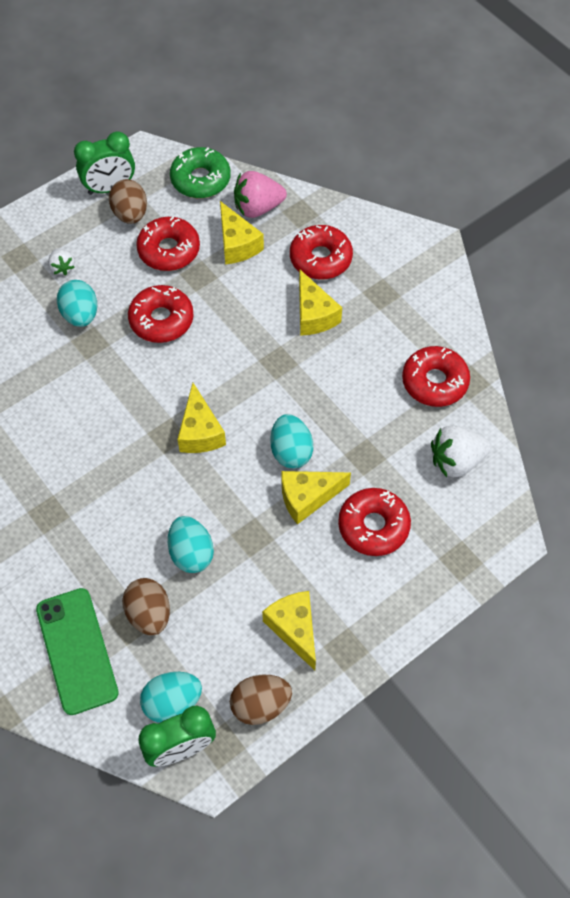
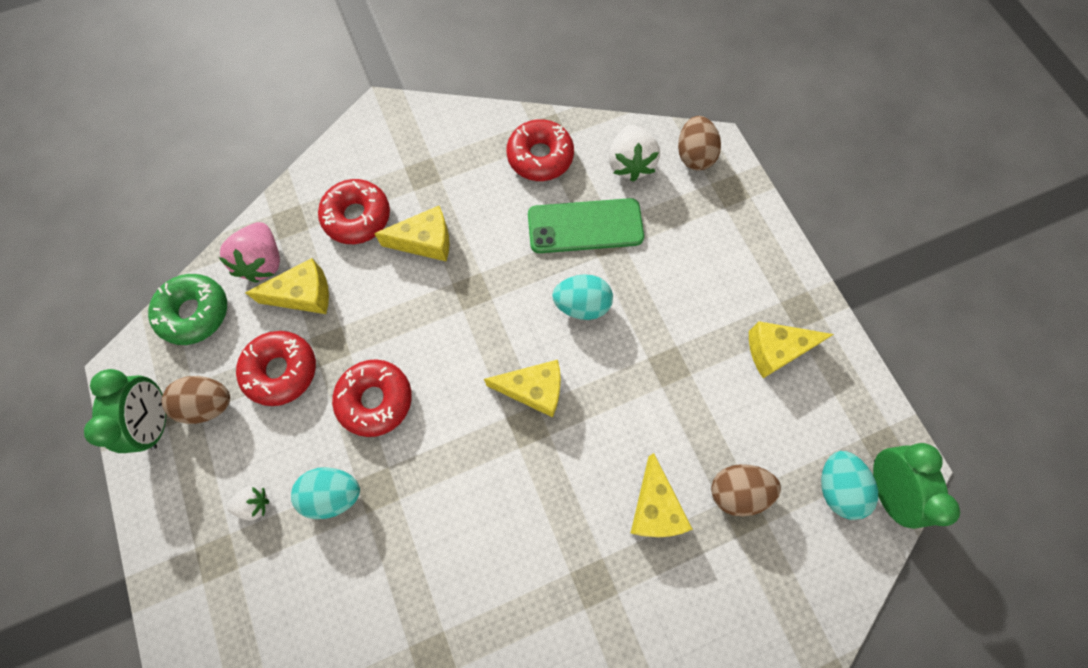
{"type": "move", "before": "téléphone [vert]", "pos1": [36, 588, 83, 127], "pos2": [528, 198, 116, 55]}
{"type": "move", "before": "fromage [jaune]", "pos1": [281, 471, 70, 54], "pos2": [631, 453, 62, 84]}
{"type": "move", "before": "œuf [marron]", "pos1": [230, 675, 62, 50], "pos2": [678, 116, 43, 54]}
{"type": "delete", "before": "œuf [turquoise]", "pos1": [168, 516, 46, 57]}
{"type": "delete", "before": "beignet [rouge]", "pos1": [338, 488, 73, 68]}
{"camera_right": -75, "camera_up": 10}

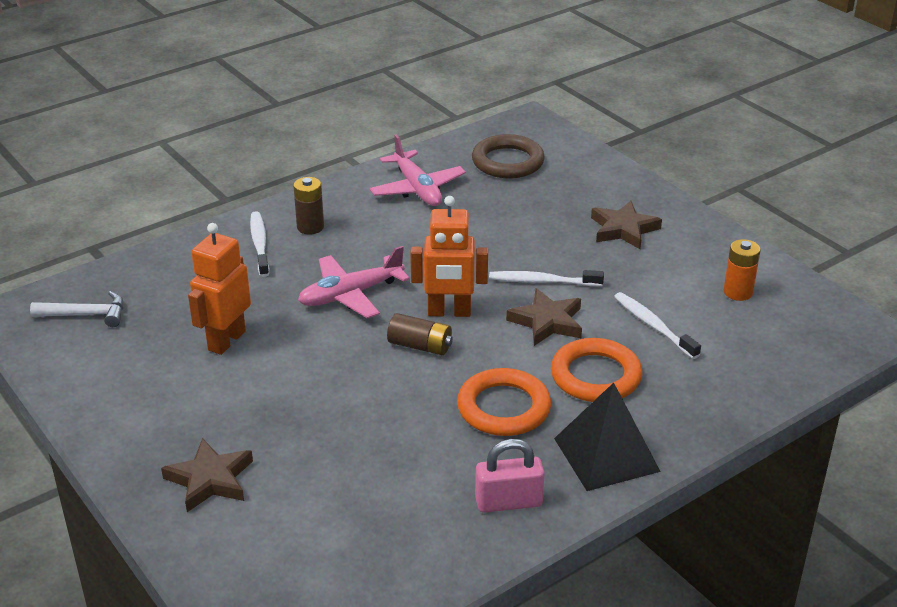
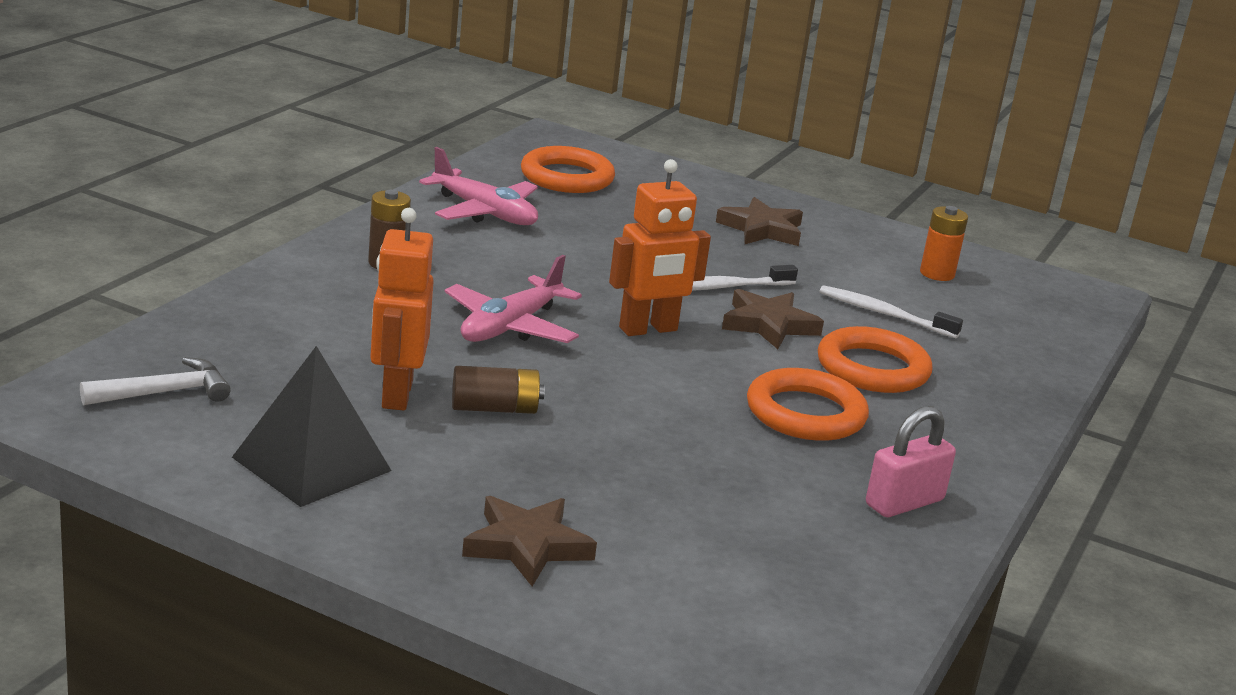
{"type": "move", "before": "pyramide [noir]", "pos1": [554, 383, 107, 108], "pos2": [232, 346, 160, 161]}
{"type": "move", "before": "pile [marron]", "pos1": [387, 313, 66, 42], "pos2": [452, 366, 93, 48]}
{"type": "recolor", "before": "anneau [marron]", "after": "anneau [orange]", "pos1": [472, 134, 73, 44], "pos2": [521, 146, 94, 47]}
{"type": "delete", "before": "brosse à dents [blanc]", "pos1": [250, 211, 19, 66]}
{"camera_right": -30, "camera_up": -10}

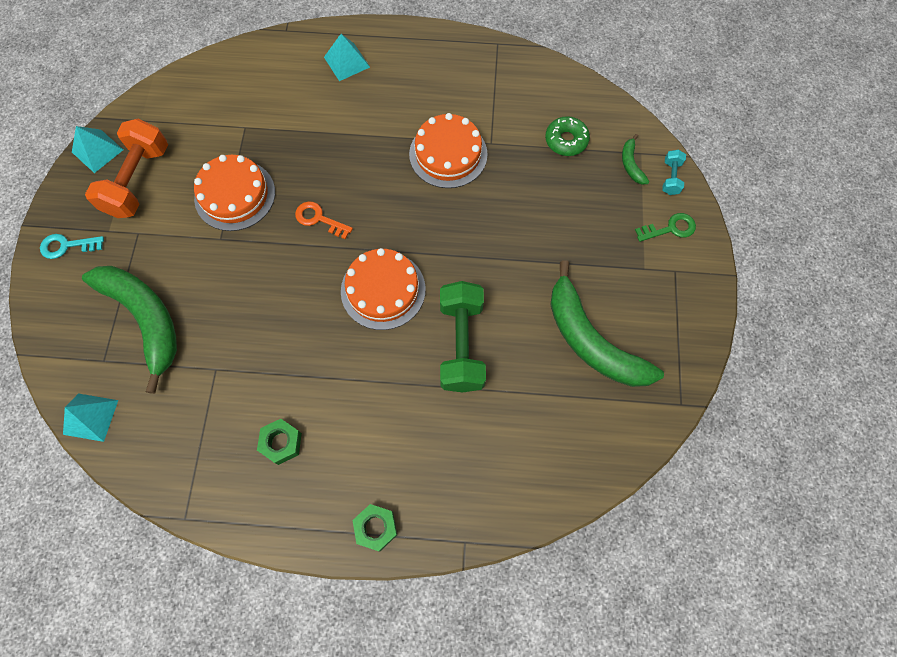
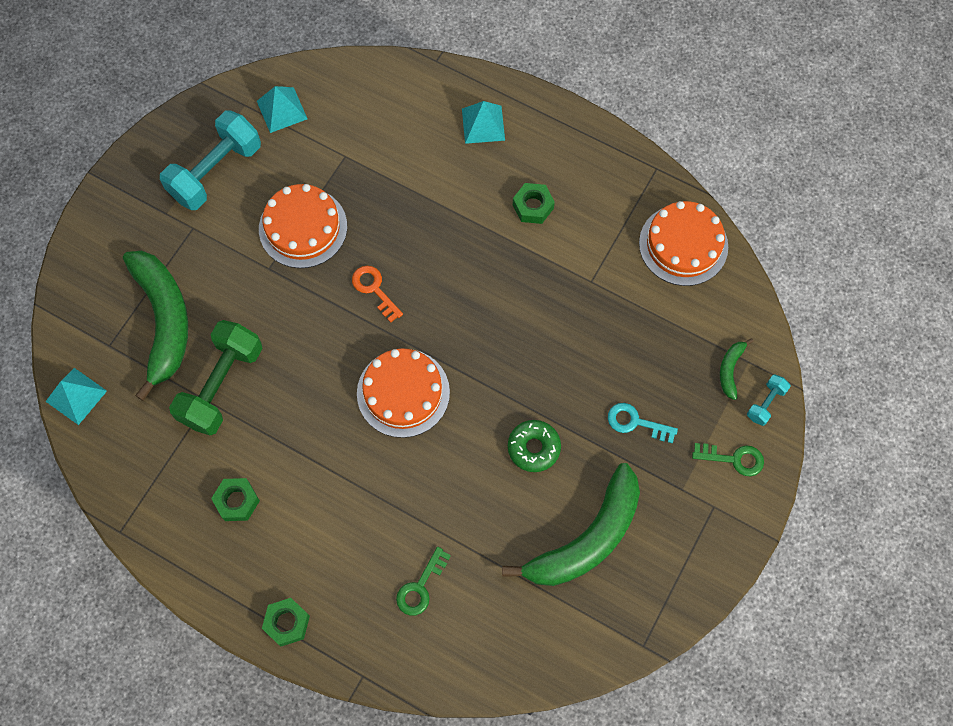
{"type": "recolor", "before": "haltère [orange]", "after": "haltère [turquoise]", "pos1": [85, 118, 83, 100], "pos2": [160, 111, 101, 99]}
{"type": "move", "before": "haltère [vert]", "pos1": [440, 281, 46, 112], "pos2": [169, 320, 94, 115]}
{"type": "move", "before": "pyramide [turquoise]", "pos1": [72, 126, 51, 47], "pos2": [257, 86, 50, 47]}
{"type": "insert", "after": "clé [vert]", "pos2": [396, 547, 55, 69]}
{"type": "rotate", "before": "banane [vert]", "pos1": [550, 260, 114, 127], "pos2": [502, 463, 138, 123], "turn": -120}
{"type": "move", "before": "beignet [vert]", "pos1": [545, 116, 45, 40], "pos2": [508, 420, 53, 52]}
{"type": "insert", "after": "écrou [vert]", "pos2": [513, 183, 42, 41]}
{"type": "move", "before": "clé [turquoise]", "pos1": [40, 234, 64, 25], "pos2": [608, 403, 70, 40]}
{"type": "move", "before": "gâteau [orange]", "pos1": [409, 113, 79, 75], "pos2": [639, 201, 89, 85]}
{"camera_right": 25, "camera_up": 0}

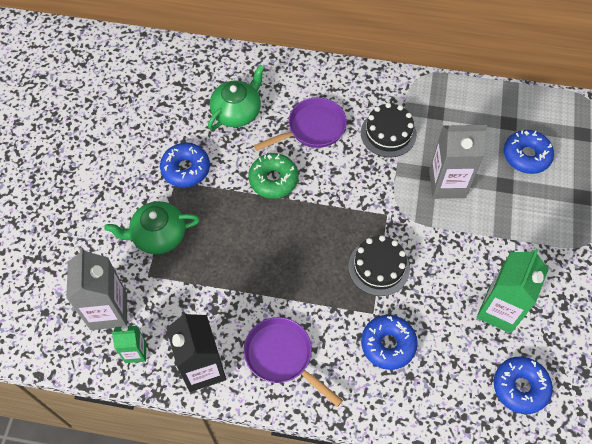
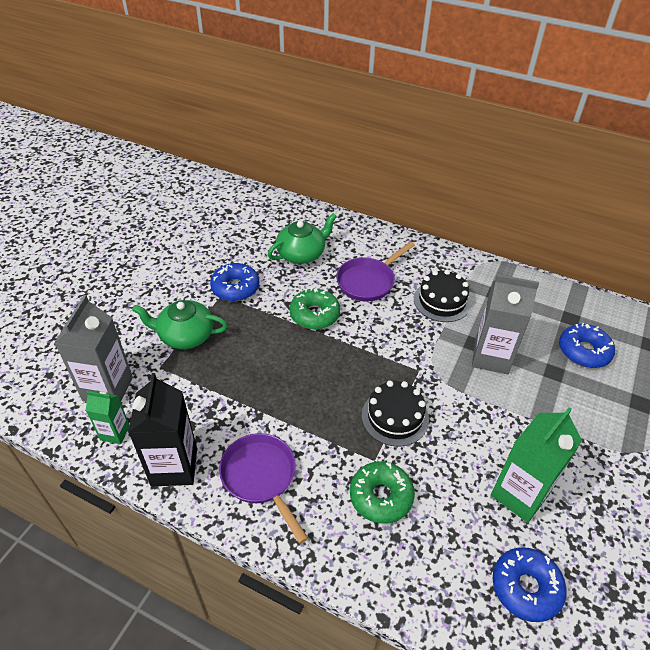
{"type": "rotate", "before": "poêle [violet]", "pos1": [254, 97, 93, 54], "pos2": [336, 241, 79, 61], "turn": 150}
{"type": "recolor", "before": "beignet [bleu]", "after": "beignet [vert]", "pos1": [361, 315, 57, 55], "pos2": [350, 461, 65, 63]}
{"camera_right": 15, "camera_up": -15}

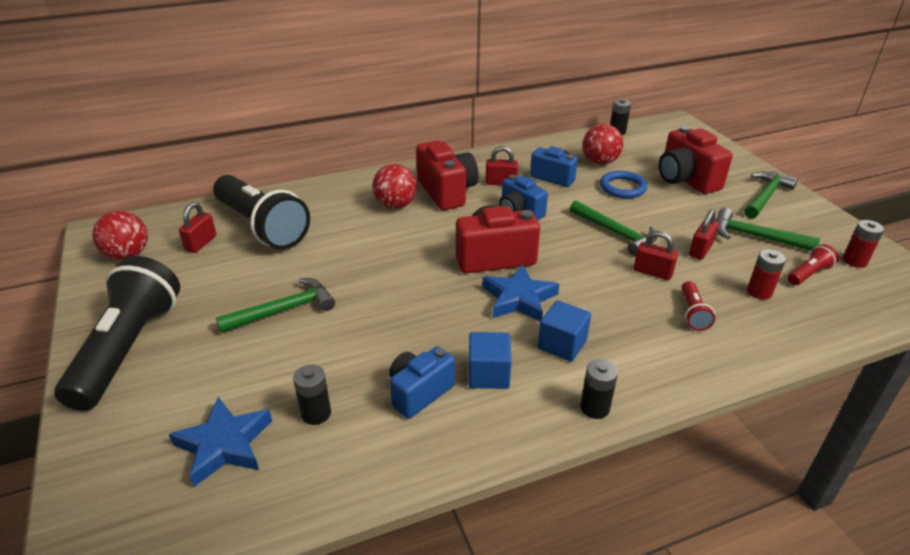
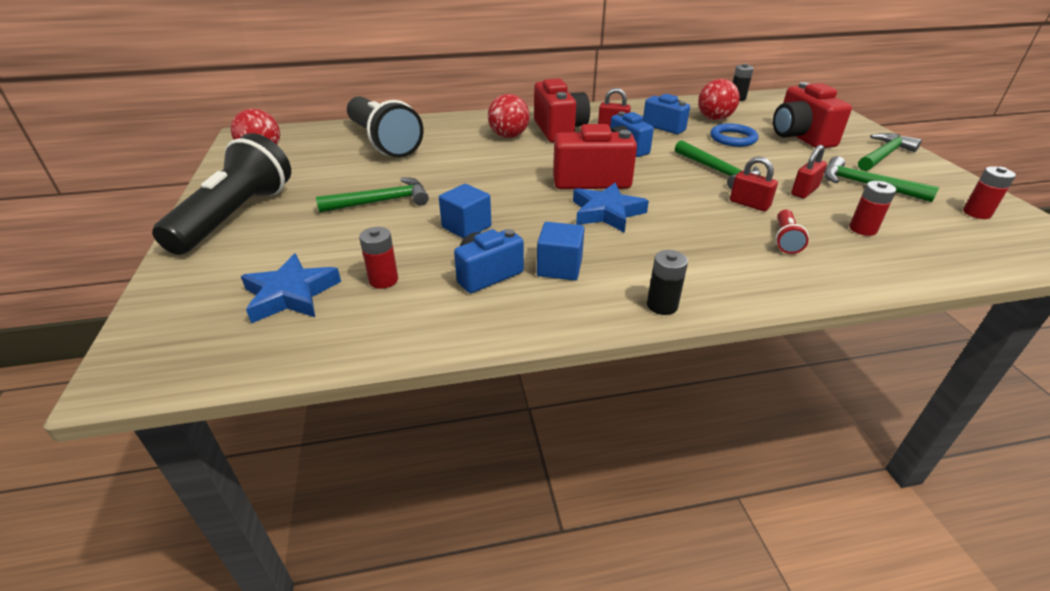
{"type": "recolor", "before": "pile [noir]", "after": "pile [rouge]", "pos1": [293, 365, 38, 60], "pos2": [359, 227, 39, 62]}
{"type": "move", "before": "cube [bleu]", "pos1": [538, 300, 53, 62], "pos2": [439, 184, 53, 55]}
{"type": "delete", "before": "cadenas [rouge]", "pos1": [179, 202, 37, 51]}
{"type": "delete", "before": "lampe de poche [rouge]", "pos1": [788, 244, 50, 41]}
{"camera_right": 10, "camera_up": 0}

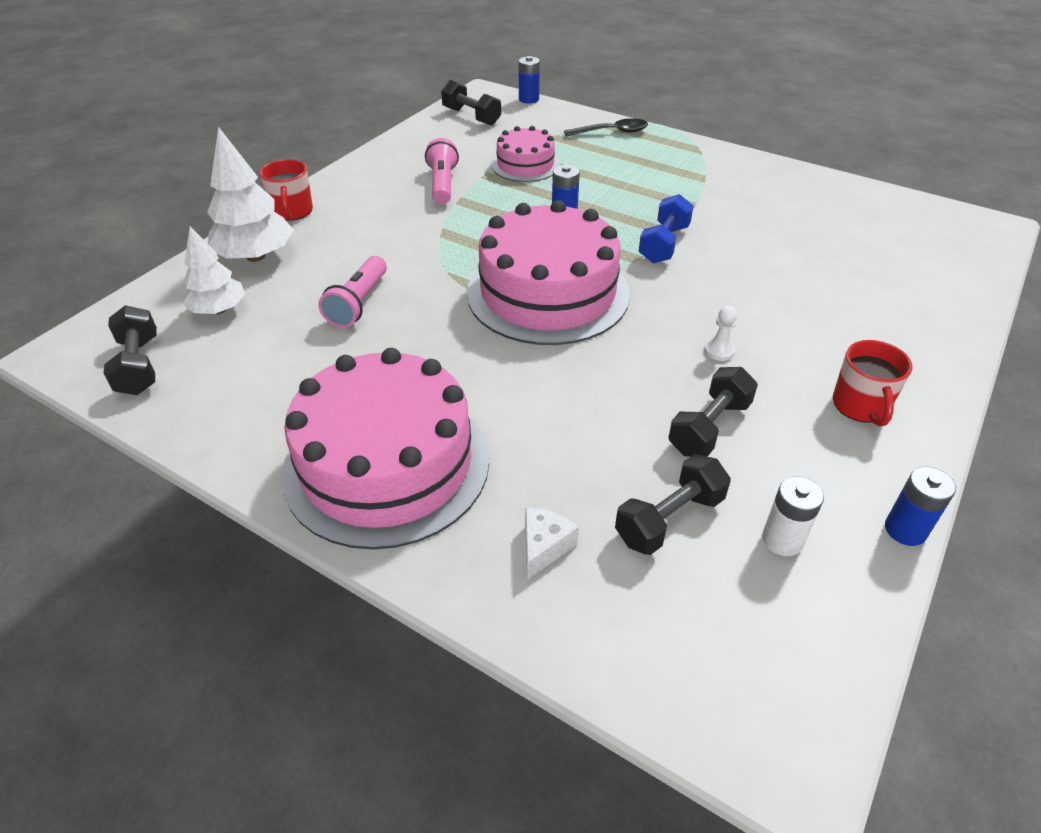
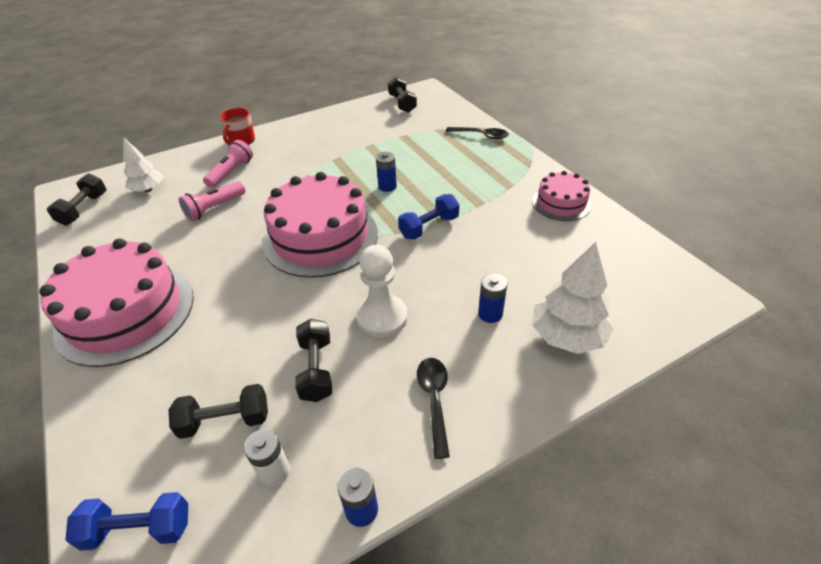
{"type": "insert", "after": "haltère [bleu]", "pos2": [66, 492, 122, 59]}
{"type": "move", "before": "lampe de poche [rose]", "pos1": [425, 138, 34, 66], "pos2": [203, 140, 50, 48]}
{"type": "rotate", "before": "haltère [noir]", "pos1": [668, 367, 90, 90], "pos2": [295, 319, 37, 83], "turn": -75}
{"type": "resize", "before": "pion [blanc]", "pos1": [704, 306, 33, 55], "pos2": [356, 245, 52, 93], "scale": 2.22}
{"type": "replace", "before": "tasse [rouge]", "after": "cuillère [noir]", "pos1": [833, 340, 79, 86], "pos2": [417, 358, 33, 101]}
{"type": "move", "before": "pile [bleu]", "pos1": [519, 56, 21, 48], "pos2": [478, 273, 29, 50]}
{"type": "move", "before": "gâteau [rose]", "pos1": [491, 126, 69, 56], "pos2": [532, 171, 59, 50]}
{"type": "move", "before": "arbre [blanc]", "pos1": [207, 127, 87, 135], "pos2": [532, 242, 82, 112]}
{"type": "delete", "before": "fromage [blanc]", "pos1": [525, 508, 54, 72]}
{"camera_right": 30, "camera_up": 0}

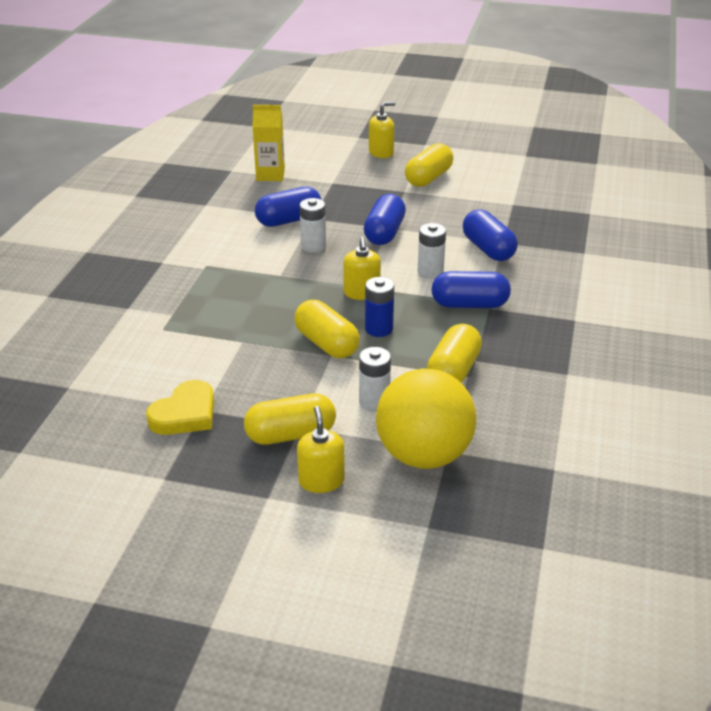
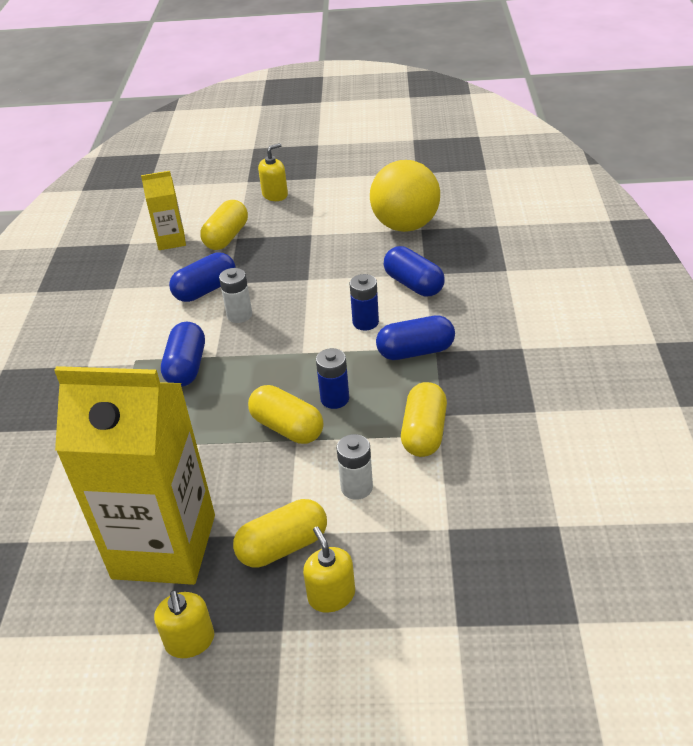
{"type": "replace", "before": "cœur [jaune]", "after": "brique de lait [jaune]", "pos1": [146, 380, 68, 55], "pos2": [54, 366, 161, 219]}
{"type": "move", "before": "distributeur de savon [jaune]", "pos1": [343, 237, 38, 63], "pos2": [154, 590, 60, 68]}
{"type": "move", "before": "gélule [bleu]", "pos1": [364, 194, 42, 51], "pos2": [161, 322, 44, 65]}
{"type": "move", "before": "gélule [jaune]", "pos1": [405, 143, 48, 44], "pos2": [200, 200, 48, 50]}
{"type": "recolor", "before": "pile [blanc]", "after": "pile [bleu]", "pos1": [418, 223, 28, 56], "pos2": [350, 274, 29, 57]}
{"type": "move", "before": "balle [jaune]", "pos1": [376, 368, 100, 101], "pos2": [370, 160, 70, 72]}
{"camera_right": -10, "camera_up": 5}

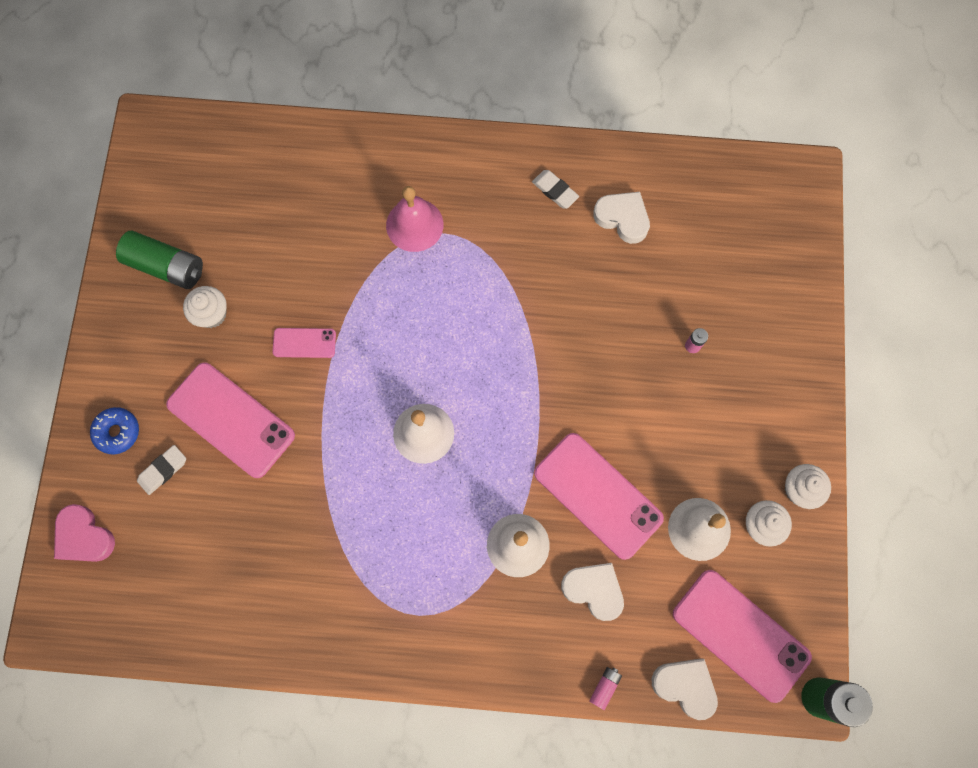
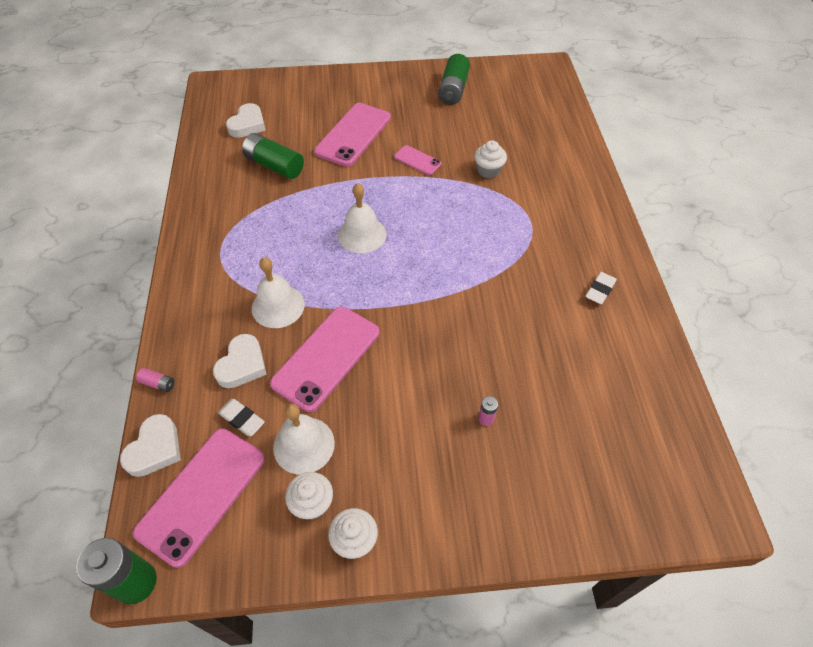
{"type": "move", "before": "gomme [blanc]", "pos1": [137, 445, 49, 50], "pos2": [218, 399, 47, 37]}
{"type": "move", "before": "cœur [blanc]", "pos1": [593, 192, 57, 52], "pos2": [226, 103, 40, 35]}
{"type": "insert", "after": "pile [vert]", "pos2": [242, 133, 62, 46]}
{"type": "rotate", "before": "téléphone [rose]", "pos1": [272, 328, 64, 30], "pos2": [394, 145, 48, 30], "turn": -45}
{"type": "move", "before": "muffin [blanc]", "pos1": [183, 286, 44, 42], "pos2": [474, 140, 33, 38]}
{"type": "delete", "before": "cœur [rose]", "pos1": [54, 504, 61, 58]}
{"type": "delete", "before": "beignet [bleu]", "pos1": [90, 407, 49, 47]}
{"type": "delete", "before": "cloche [rose]", "pos1": [386, 186, 58, 66]}
{"camera_right": 80, "camera_up": -20}

